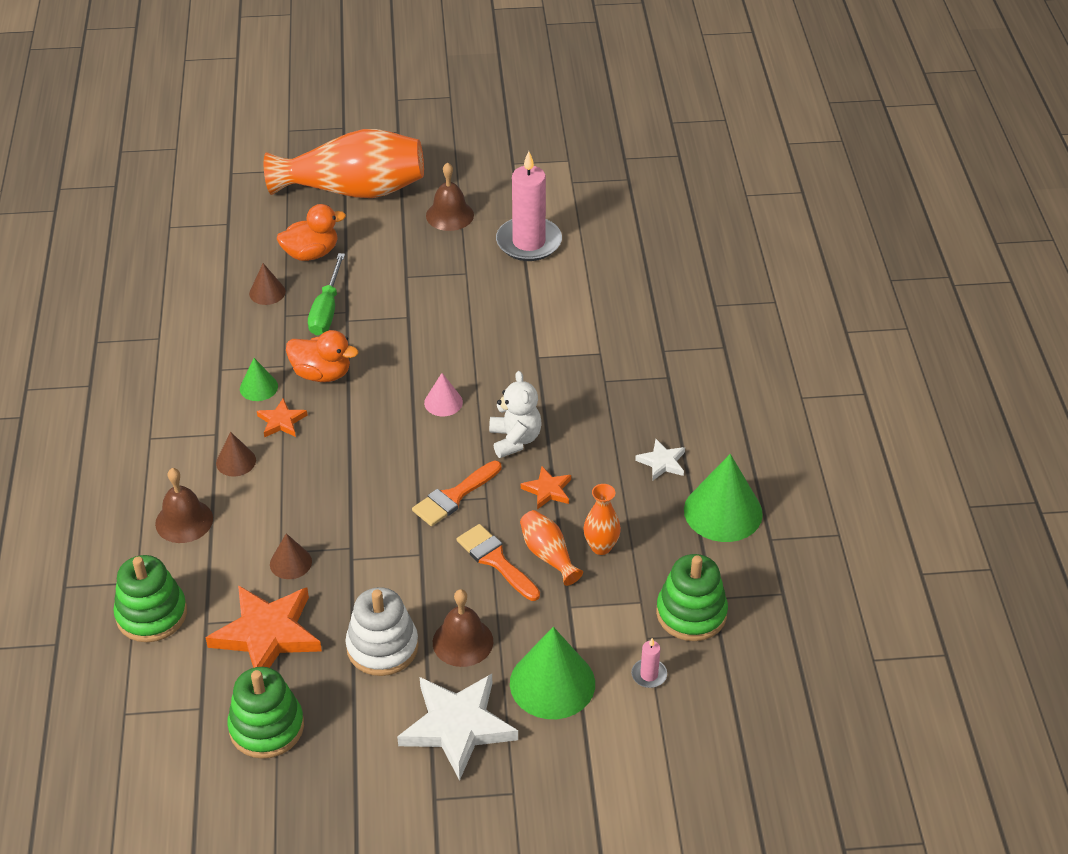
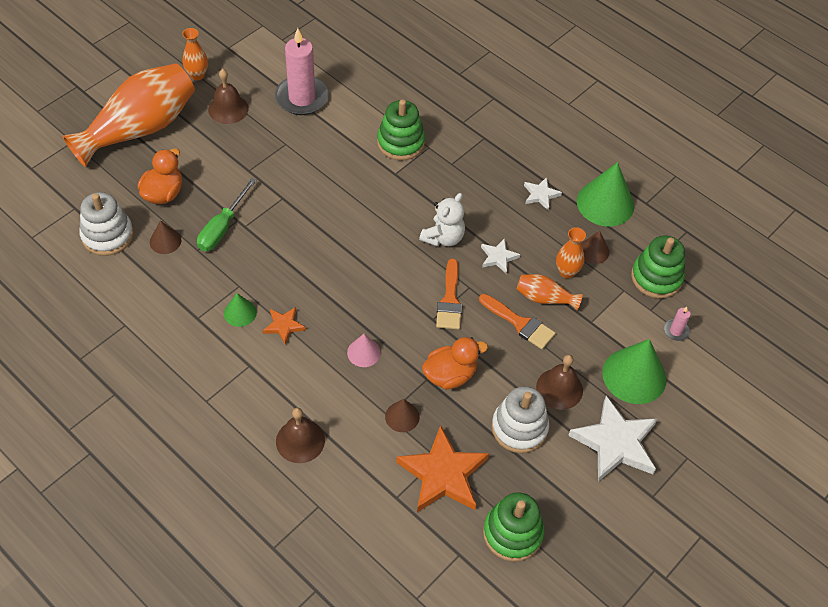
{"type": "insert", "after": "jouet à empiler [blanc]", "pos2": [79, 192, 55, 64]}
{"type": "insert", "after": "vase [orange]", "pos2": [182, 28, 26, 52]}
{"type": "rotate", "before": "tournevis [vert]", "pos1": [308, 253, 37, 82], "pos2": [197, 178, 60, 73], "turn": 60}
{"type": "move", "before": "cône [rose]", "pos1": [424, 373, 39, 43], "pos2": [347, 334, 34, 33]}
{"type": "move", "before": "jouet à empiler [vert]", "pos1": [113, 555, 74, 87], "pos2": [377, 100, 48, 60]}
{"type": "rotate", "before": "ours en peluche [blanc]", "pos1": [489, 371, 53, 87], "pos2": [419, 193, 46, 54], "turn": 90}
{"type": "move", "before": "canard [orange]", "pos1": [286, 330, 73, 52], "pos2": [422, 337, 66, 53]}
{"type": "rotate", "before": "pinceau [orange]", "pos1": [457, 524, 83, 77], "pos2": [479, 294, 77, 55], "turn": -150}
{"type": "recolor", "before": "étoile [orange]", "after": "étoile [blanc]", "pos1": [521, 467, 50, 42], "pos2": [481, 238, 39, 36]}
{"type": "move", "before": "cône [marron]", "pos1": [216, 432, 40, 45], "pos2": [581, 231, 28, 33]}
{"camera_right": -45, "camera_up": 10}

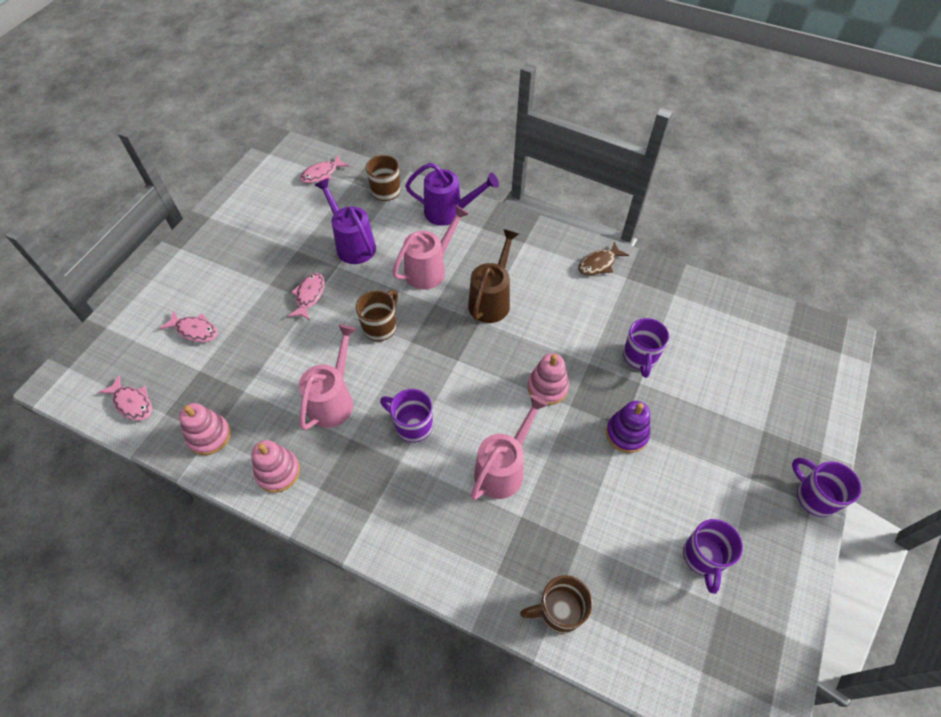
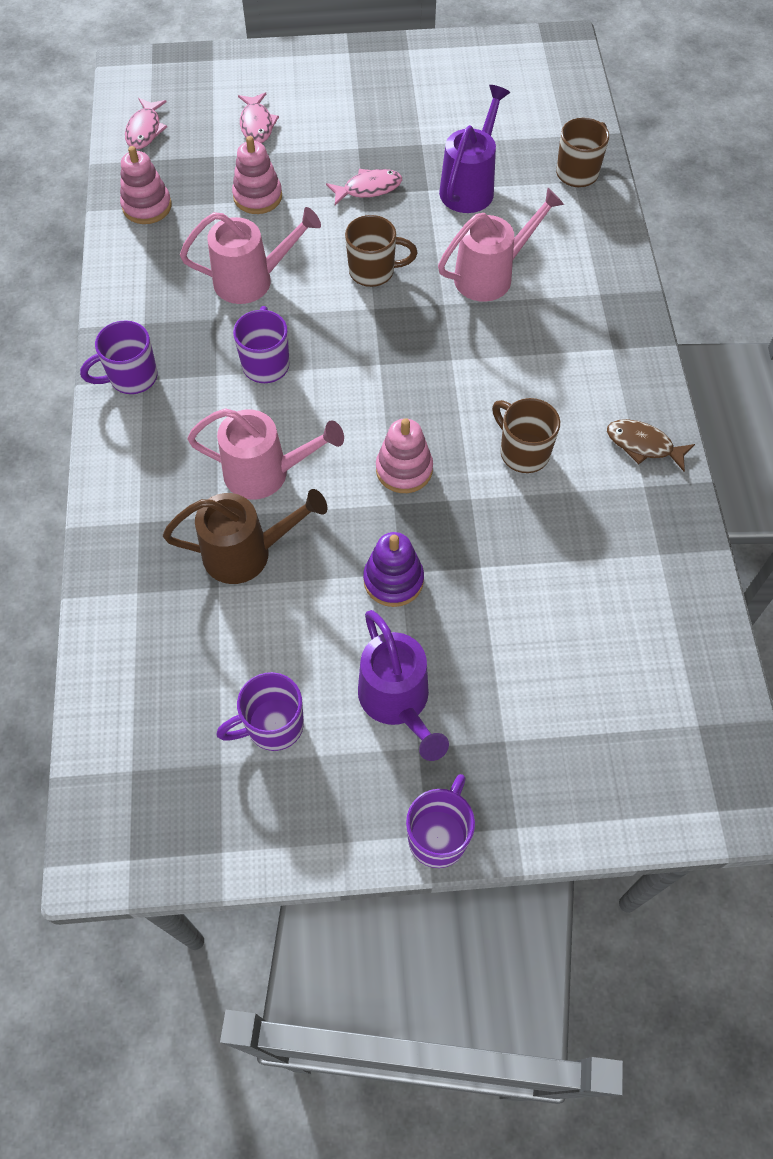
{"type": "move", "before": "tasse [violet]", "pos1": [623, 318, 46, 60], "pos2": [80, 320, 78, 74]}
{"type": "move", "before": "arrosoir [marron]", "pos1": [468, 229, 51, 94], "pos2": [163, 489, 164, 95]}
{"type": "move", "before": "jouet à empiler [rose]", "pos1": [252, 440, 48, 53], "pos2": [232, 136, 50, 78]}
{"type": "move", "before": "arrosoir [violet]", "pos1": [405, 163, 94, 63], "pos2": [358, 610, 91, 151]}
{"type": "rotate", "before": "arrosoir [rose]", "pos1": [392, 205, 77, 85], "pos2": [438, 188, 126, 114], "turn": -45}
{"type": "move", "before": "tasse [marron]", "pos1": [520, 575, 73, 59], "pos2": [492, 398, 68, 75]}
{"type": "delete", "before": "poisson [rose]", "pos1": [300, 155, 49, 28]}
{"camera_right": 60, "camera_up": 5}

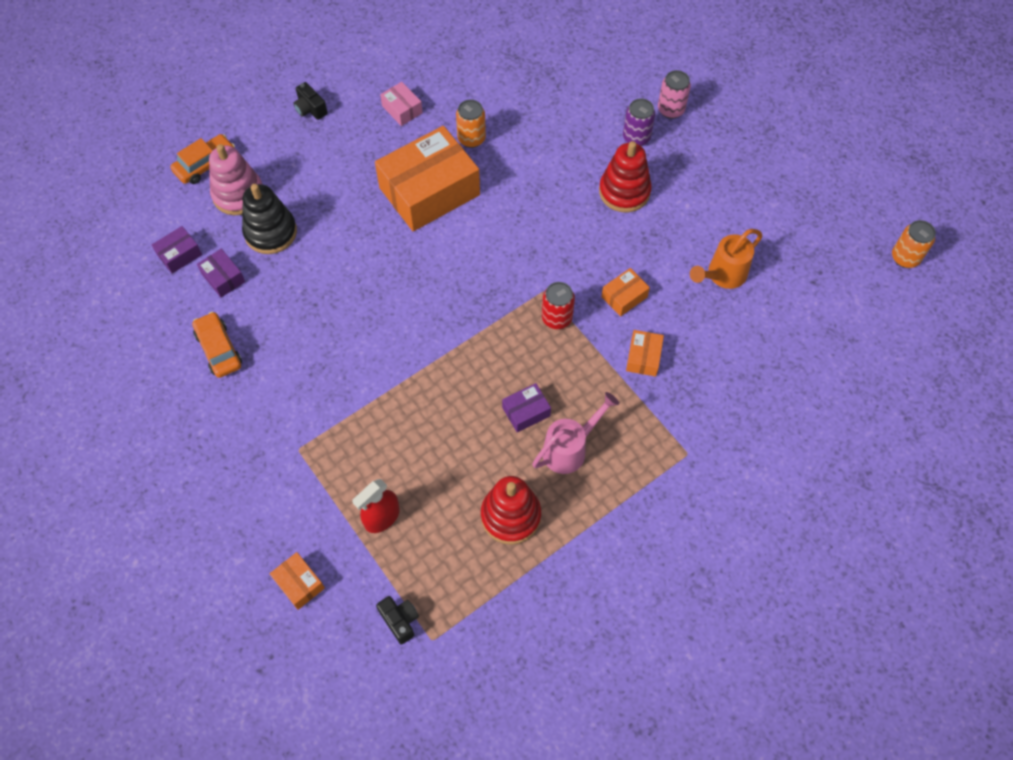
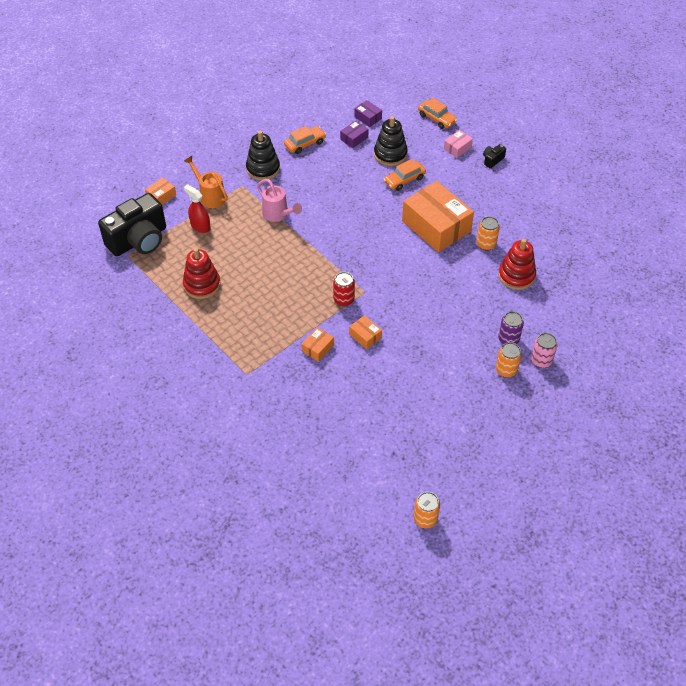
{"type": "resize", "before": "appareil photo [noir]", "pos1": [376, 596, 43, 48], "pos2": [98, 193, 68, 63], "scale": 2.5}
{"type": "move", "before": "arrosoir [orange]", "pos1": [690, 229, 73, 60], "pos2": [184, 156, 44, 52]}
{"type": "insert", "after": "jouet à empiler [noir]", "pos2": [246, 131, 34, 50]}
{"type": "move", "before": "arrosoir [rose]", "pos1": [532, 392, 87, 82], "pos2": [257, 179, 45, 43]}
{"type": "rotate", "before": "boîte [orange]", "pos1": [626, 330, 38, 47], "pos2": [302, 327, 32, 35], "turn": -60}
{"type": "insert", "after": "voiture [orange]", "pos2": [383, 159, 43, 32]}
{"type": "move", "before": "boîte [rose]", "pos1": [380, 82, 43, 44], "pos2": [444, 130, 29, 28]}
{"type": "insert", "after": "canette [orange]", "pos2": [496, 342, 26, 36]}
{"type": "move", "before": "jouet à empiler [rouge]", "pos1": [599, 141, 53, 71], "pos2": [498, 239, 38, 51]}
{"type": "delete", "before": "jouet à empiler [rose]", "pos1": [209, 144, 53, 71]}
{"type": "delete", "before": "boîte [violet]", "pos1": [502, 383, 49, 49]}
{"camera_right": 85, "camera_up": -10}

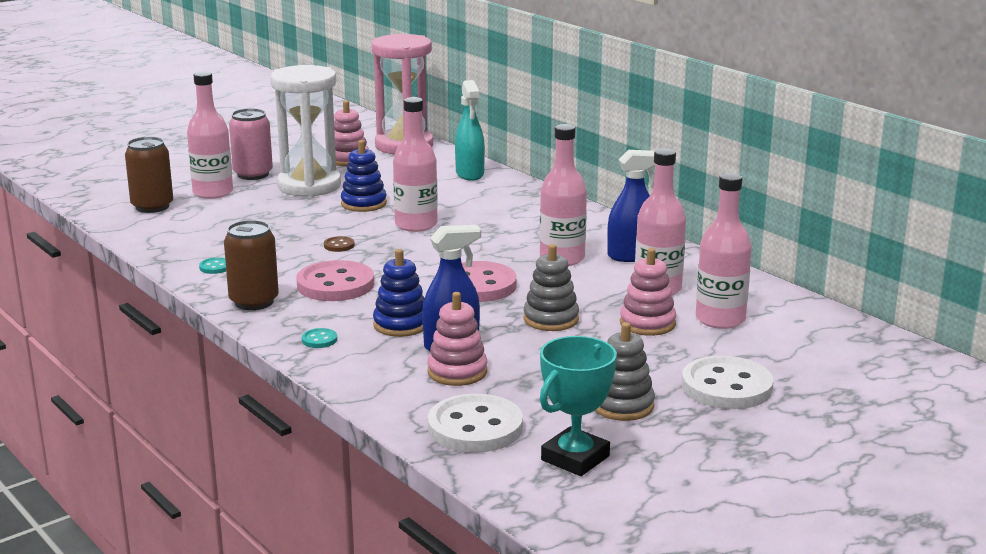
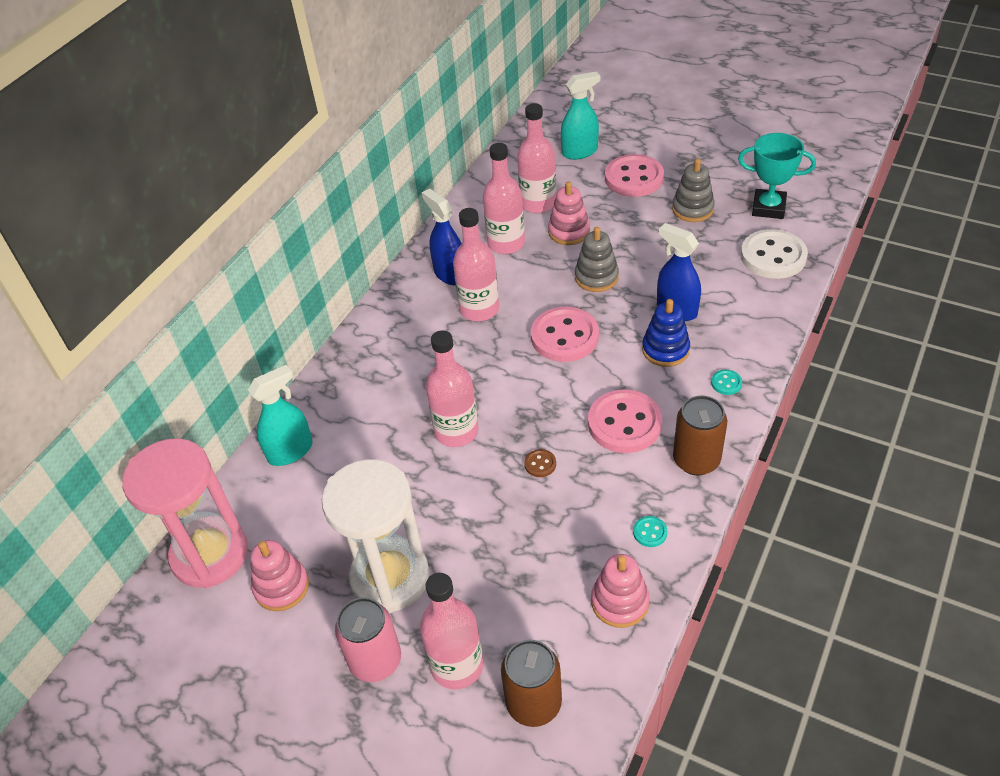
{"type": "insert", "after": "vaporisateur [turquoise]", "pos2": [561, 71, 39, 89]}
{"type": "move", "before": "jouet à empiler [rose]", "pos1": [427, 292, 60, 94], "pos2": [591, 554, 59, 74]}
{"type": "recolor", "before": "bouton [blanc]", "after": "bouton [rose]", "pos1": [682, 356, 91, 53], "pos2": [605, 154, 59, 43]}
{"type": "delete", "before": "jouet à empiler [bleu]", "pos1": [341, 140, 46, 72]}
{"camera_right": -110, "camera_up": 25}

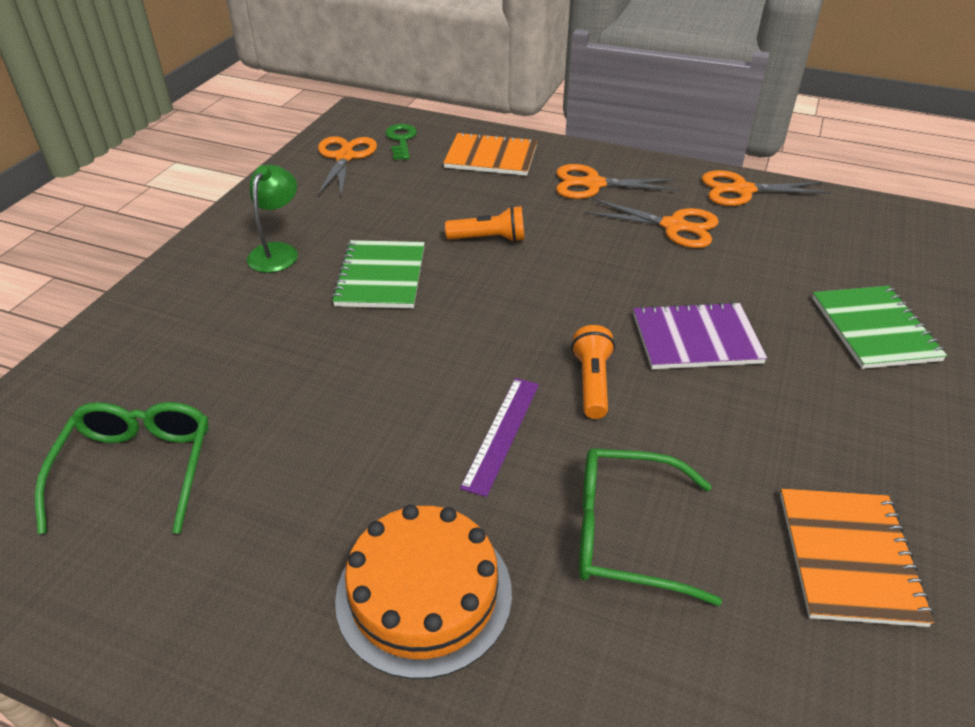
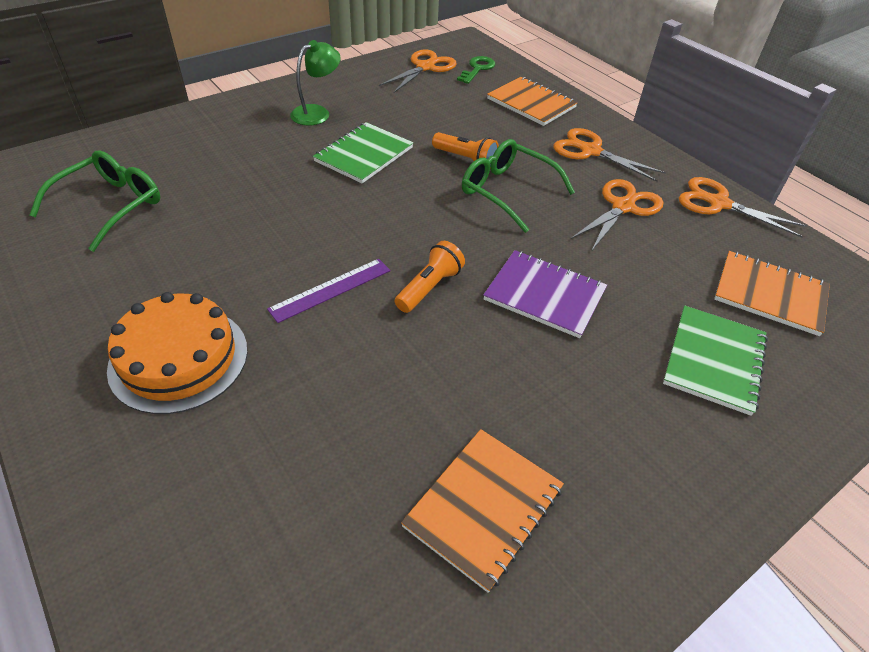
{"type": "move", "before": "lunettes [vert]", "pos1": [579, 448, 143, 158], "pos2": [462, 139, 113, 94]}
{"type": "rotate", "before": "ciseaux [orange]", "pos1": [585, 199, 134, 49], "pos2": [571, 179, 92, 71], "turn": -105}
{"type": "insert", "after": "carnet [orange]", "pos2": [714, 251, 116, 85]}
{"camera_right": 30, "camera_up": 5}

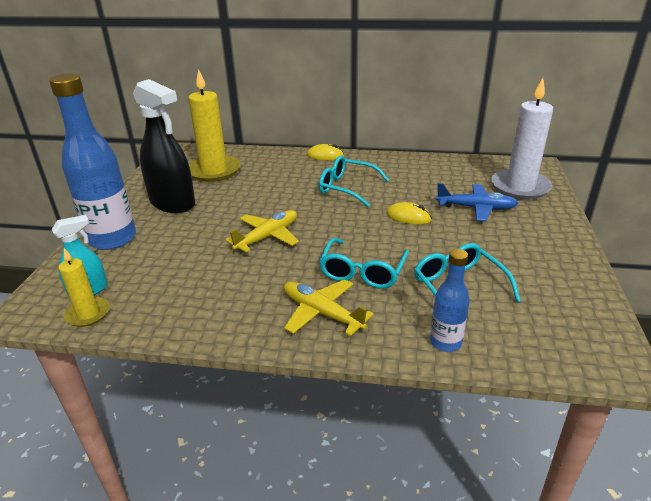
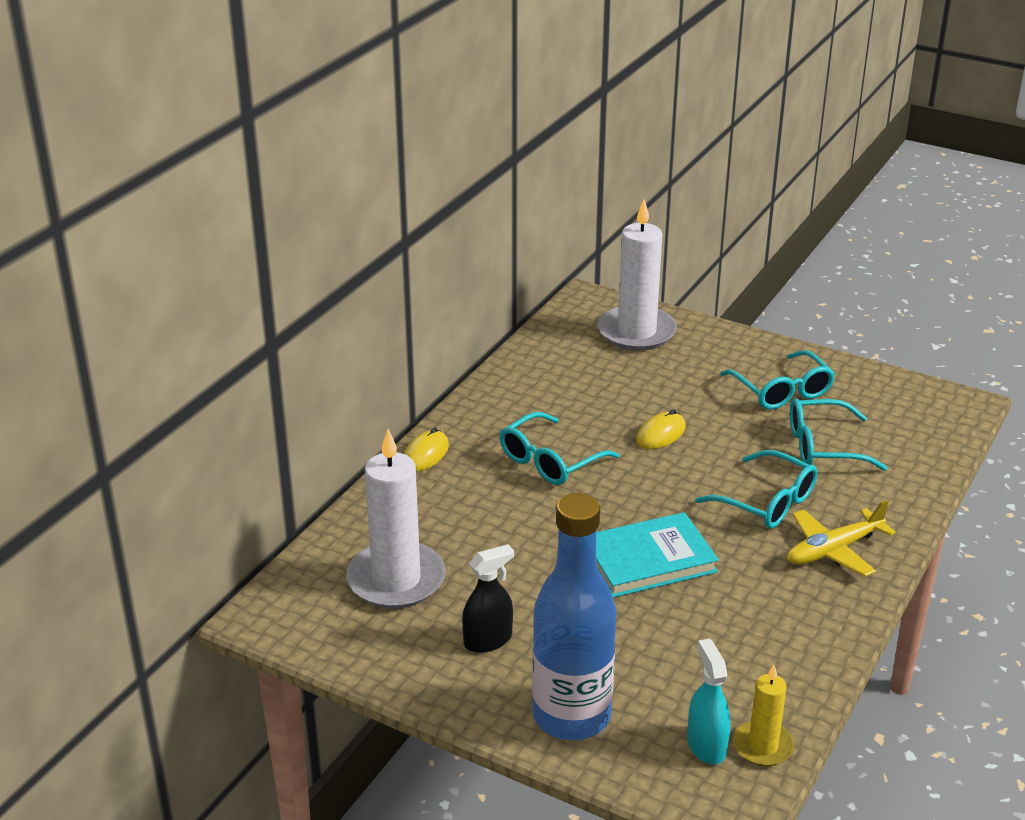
{"type": "recolor", "before": "bougie [jaune]", "after": "bougie [blanc]", "pos1": [188, 69, 53, 113], "pos2": [346, 429, 100, 180]}
{"type": "resize", "before": "vaporisateur [noir]", "pos1": [133, 79, 62, 134], "pos2": [462, 544, 52, 109], "scale": 0.53}
{"type": "replace", "before": "avion [jaune]", "after": "livre [turquoise]", "pos1": [225, 210, 74, 42], "pos2": [596, 512, 123, 86]}
{"type": "insert", "after": "lunettes [turquoise]", "pos2": [721, 350, 114, 60]}
{"type": "delete", "before": "bouteille [bleu]", "pos1": [430, 249, 40, 103]}
{"type": "delete", "before": "avion [bleu]", "pos1": [436, 183, 82, 38]}
{"camera_right": -70, "camera_up": 0}

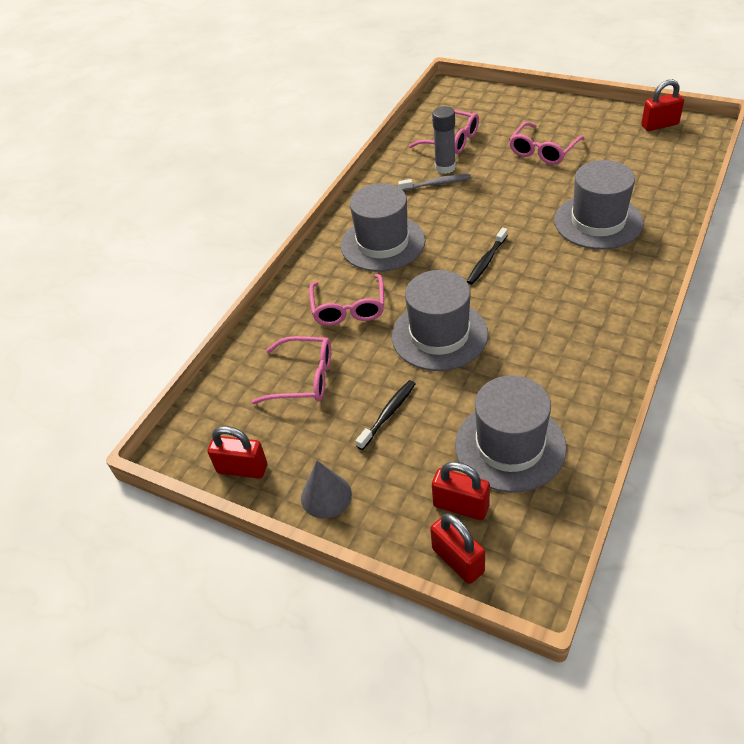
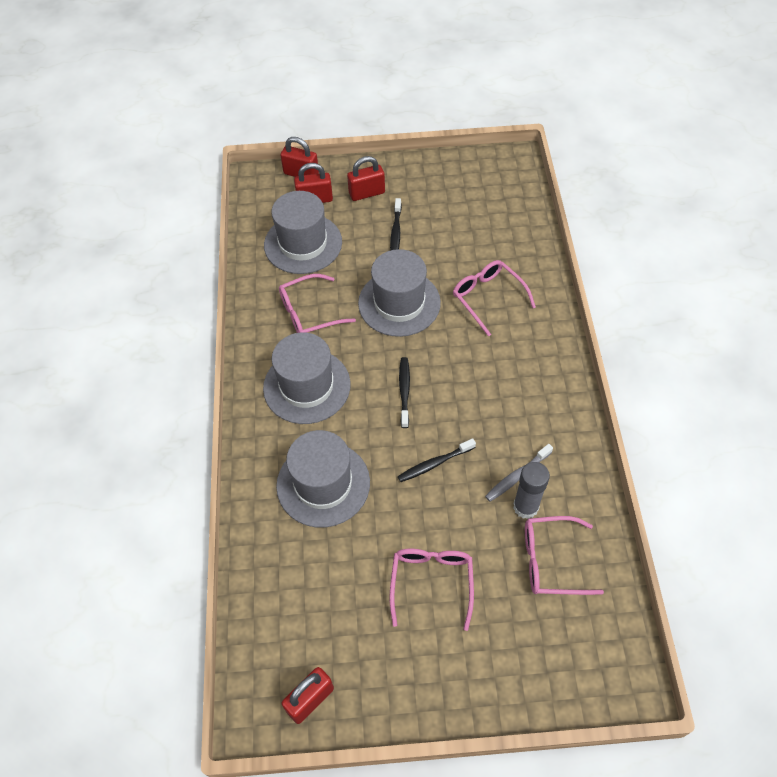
{"type": "move", "before": "chapeau [gris]", "pos1": [341, 183, 84, 89], "pos2": [263, 332, 88, 92]}
{"type": "move", "before": "lunettes [rose]", "pos1": [252, 336, 79, 68], "pos2": [279, 274, 77, 59]}
{"type": "move", "before": "cadenas [rouge]", "pos1": [207, 426, 60, 53], "pos2": [347, 156, 38, 45]}
{"type": "insert", "after": "brosse à dents [noir]", "pos2": [398, 438, 78, 44]}
{"type": "delete", "before": "cône [gris]", "pos1": [301, 461, 51, 58]}
{"camera_right": 145, "camera_up": 10}

